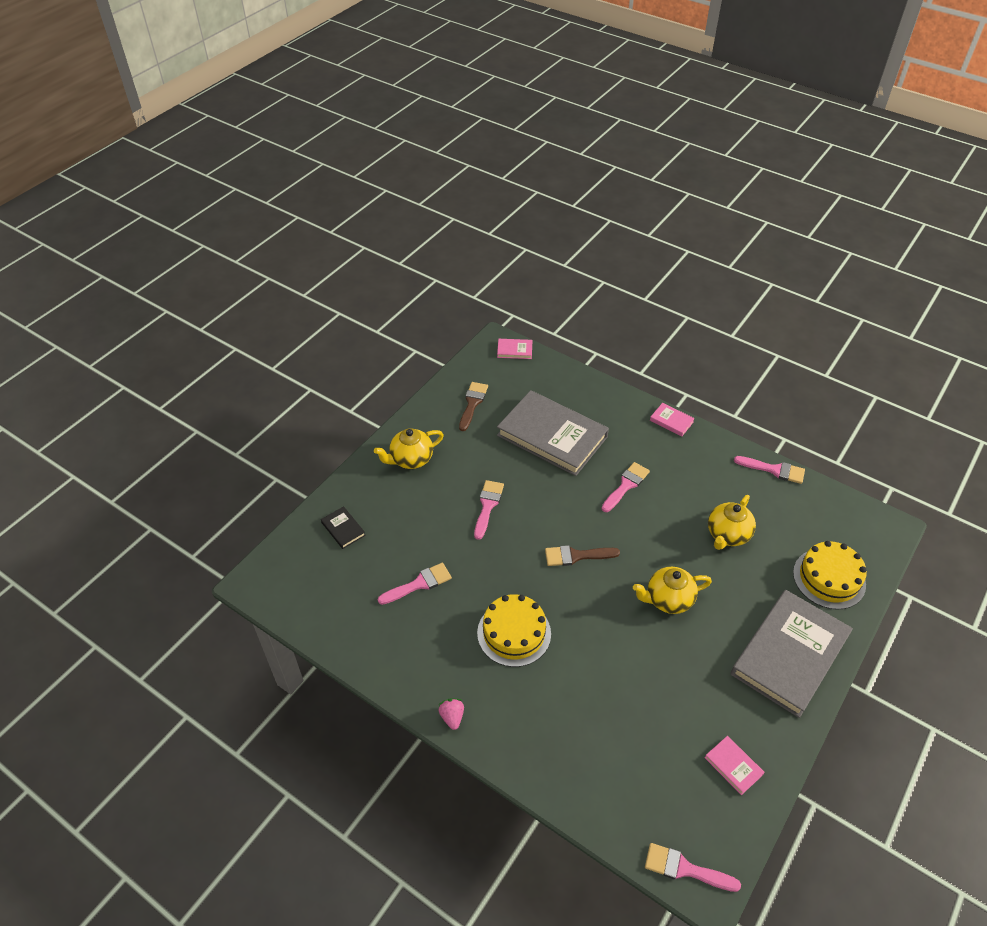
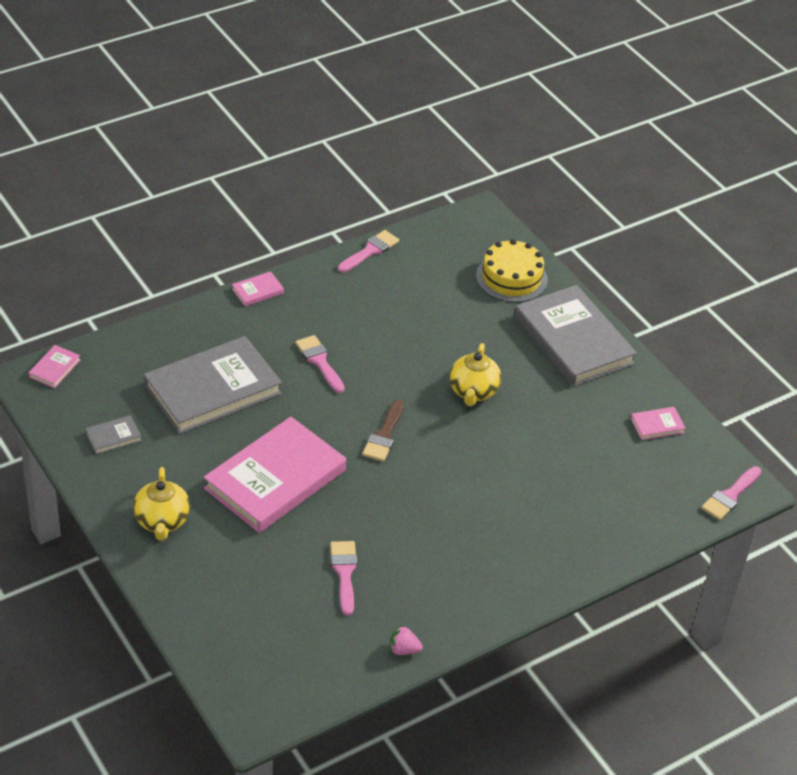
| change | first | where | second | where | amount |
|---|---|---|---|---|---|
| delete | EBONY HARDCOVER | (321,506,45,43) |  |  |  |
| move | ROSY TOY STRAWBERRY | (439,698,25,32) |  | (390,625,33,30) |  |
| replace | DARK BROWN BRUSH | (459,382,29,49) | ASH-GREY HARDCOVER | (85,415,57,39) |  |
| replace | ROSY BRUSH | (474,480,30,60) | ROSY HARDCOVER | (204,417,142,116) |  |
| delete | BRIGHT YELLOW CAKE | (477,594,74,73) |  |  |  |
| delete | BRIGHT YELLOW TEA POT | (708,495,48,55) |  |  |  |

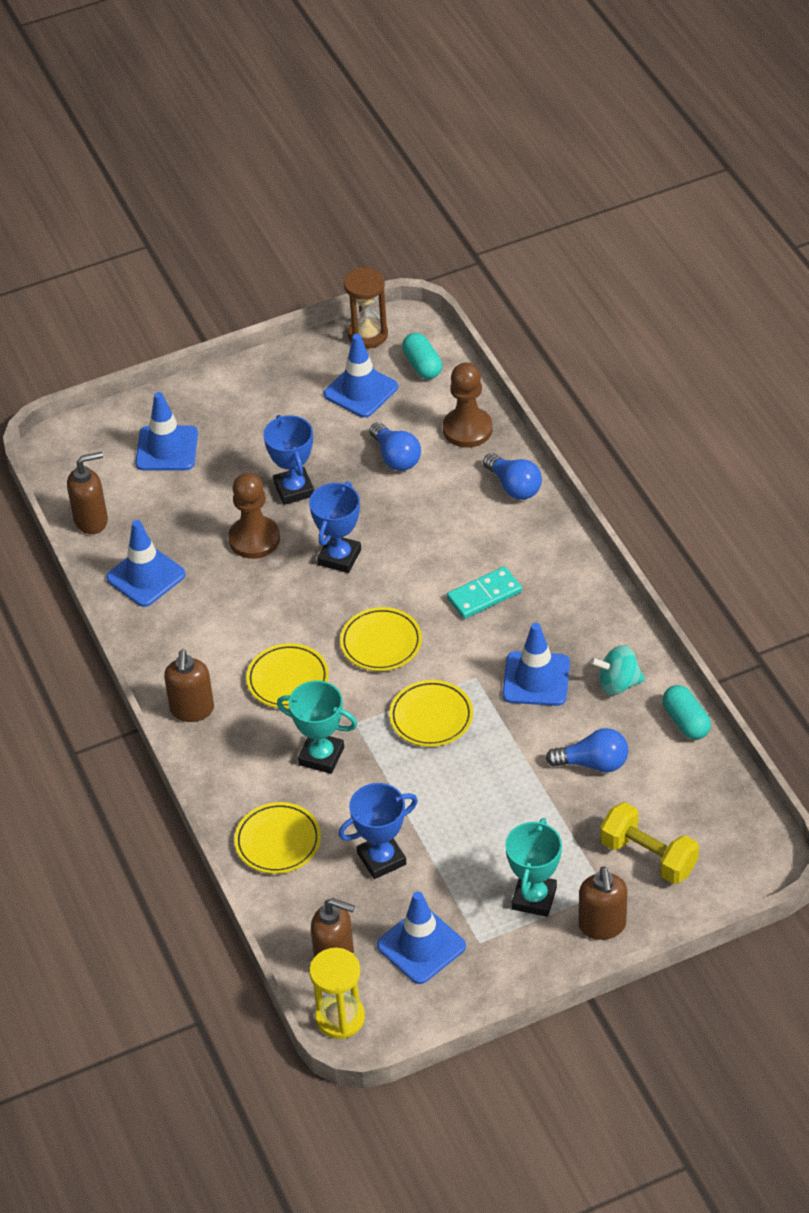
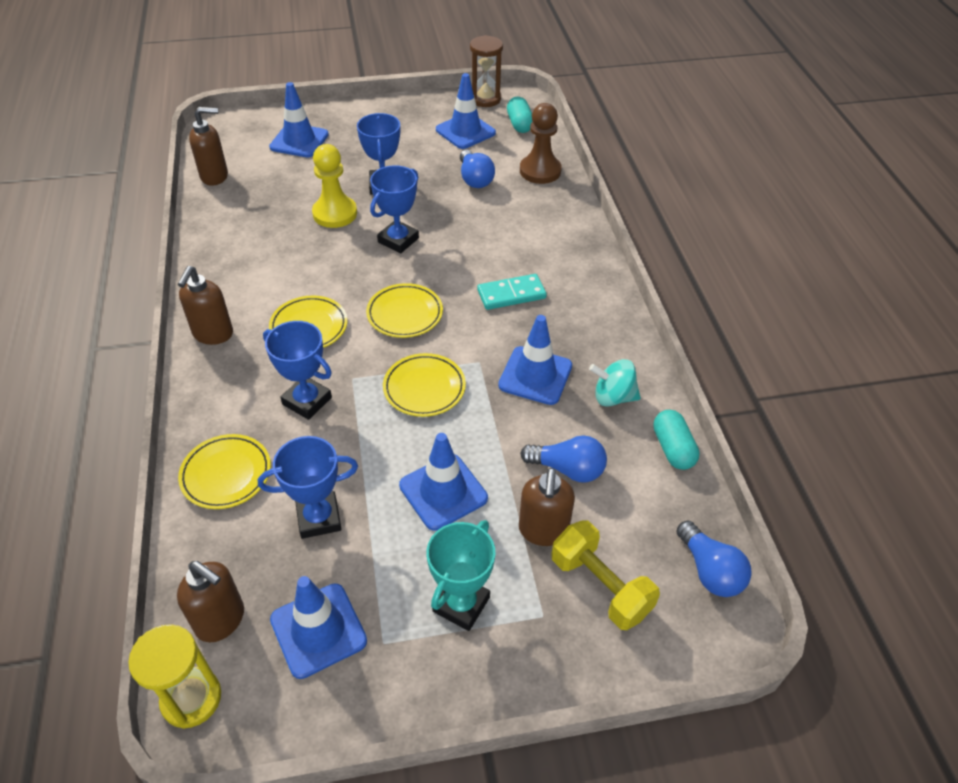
| change | first | where | second | where | amount |
|---|---|---|---|---|---|
| move | COBALT ROAD CONE | (106,520,80,87) |  | (399,433,89,98) |  |
| recolor | DARK BROWN CHESS PAWN | (228,473,52,86) | BRIGHT YELLOW CHESS PAWN | (312,144,45,84) |  |
| recolor | AQUA AWARD CUP | (277,680,80,94) | COBALT AWARD CUP | (263,321,69,99) |  |
| move | COBALT LIGHTBULB | (483,453,59,47) |  | (676,520,76,77) |  |
| move | DARK BROWN SOAP DISPENSER | (579,866,48,74) |  | (519,468,56,78) |  |

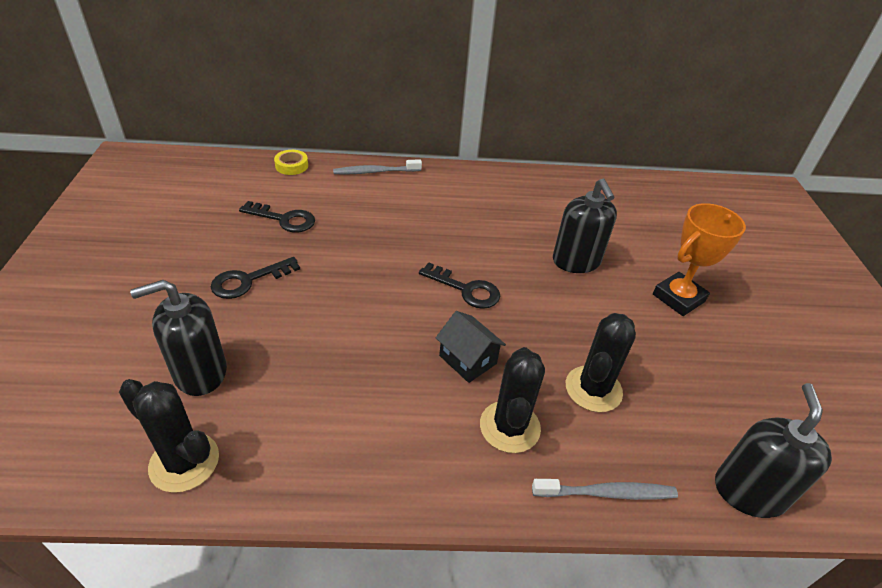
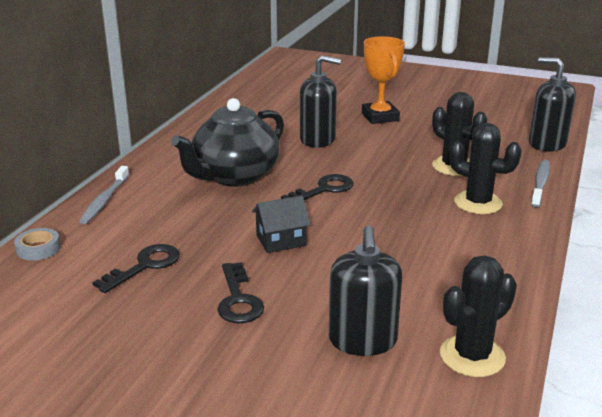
| change | first | where | second | where | amount |
|---|---|---|---|---|---|
| recolor | BRIGHT YELLOW ROLL OF TAPE | (274,150,34,25) | ASH-GREY ROLL OF TAPE | (14,228,47,33) |  |
| move | EBONY TOY HOUSE | (436,311,70,72) |  | (252,196,59,57) |  |
| insert |  |  | EBONY TEA POT | (171,98,113,89) |  |

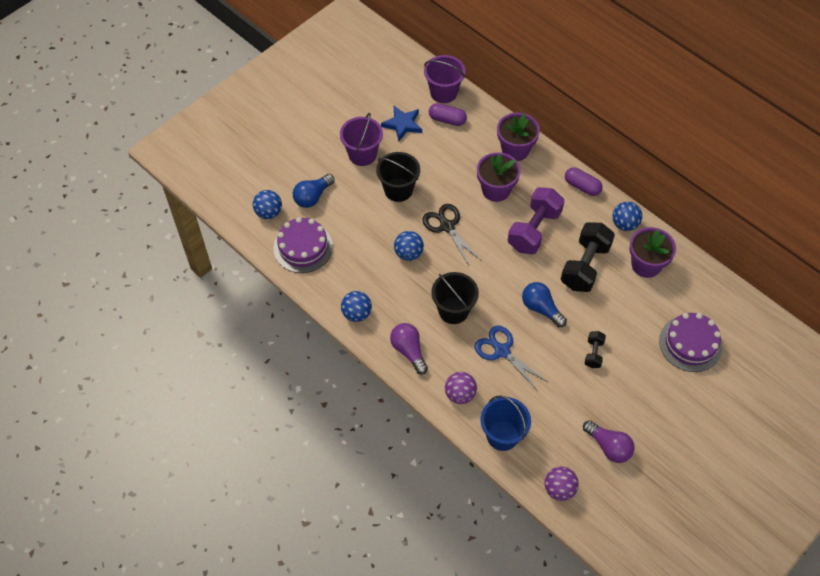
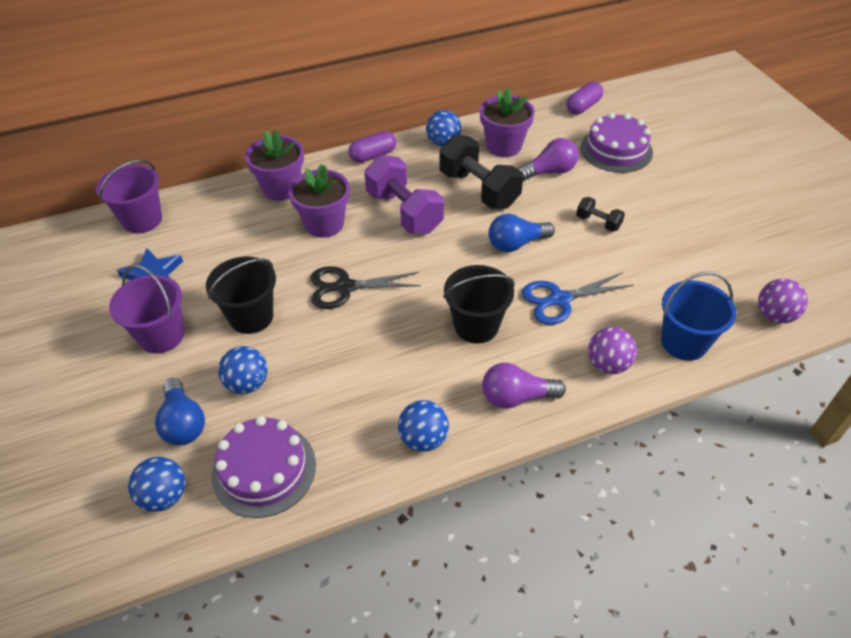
| change | first | where | second | where | amount |
|---|---|---|---|---|---|
| move | COBALT BALL | (394,231,30,30) |  | (218,346,50,48) |  |
| move | PURPLE CAPSULE | (429,103,38,23) |  | (566,82,37,32) |  |
| move | PURPLE LIGHTBULB | (583,420,51,43) |  | (518,138,61,43) |  |

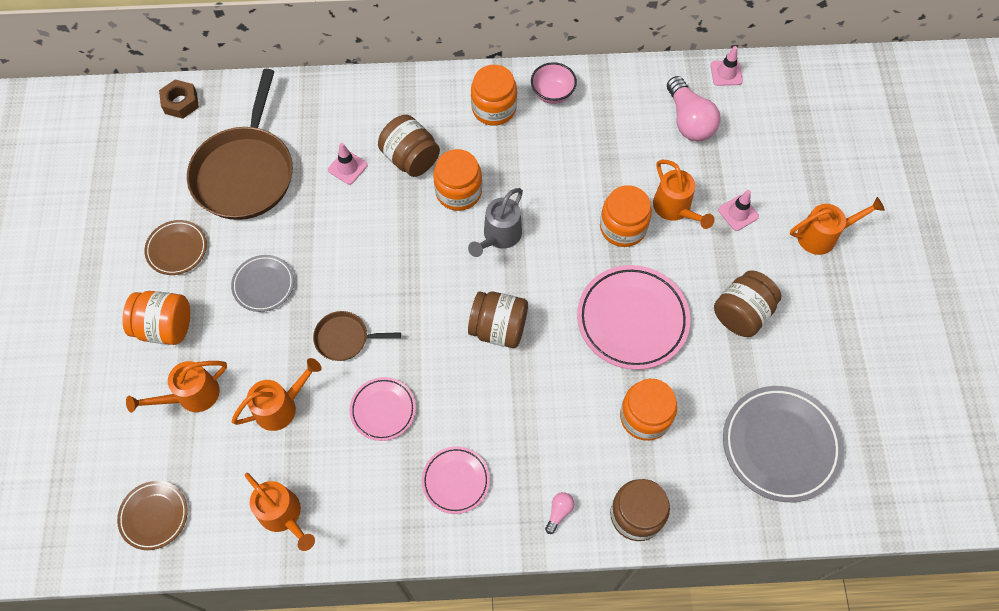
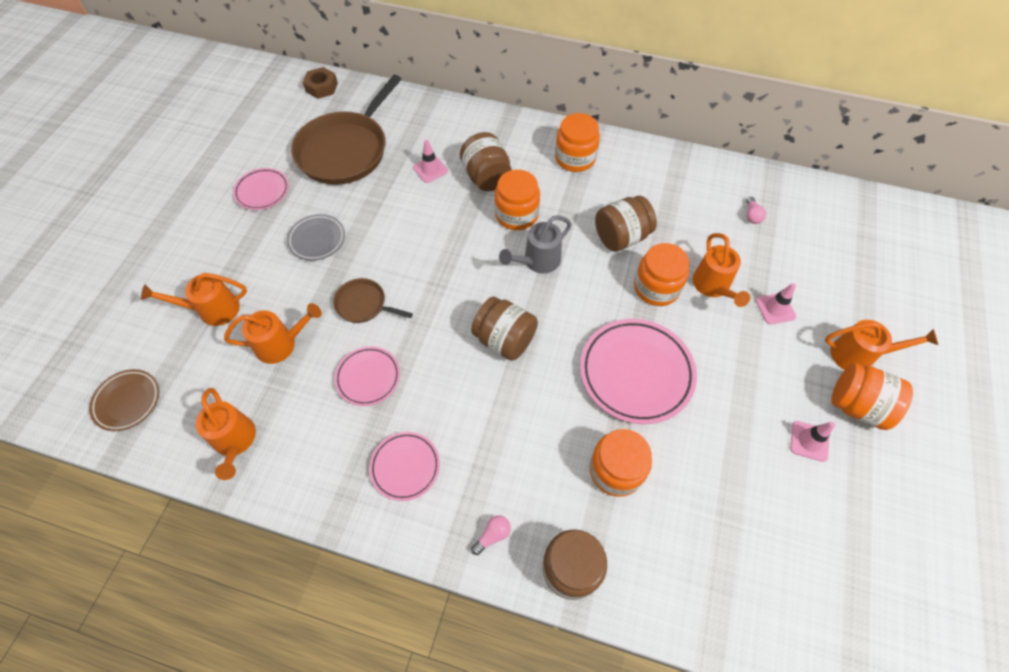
| change | first | where | second | where | amount |
|---|---|---|---|---|---|
| move | BRIGHT ORANGE JAM JAR | (122,291,68,54) |  | (831,363,82,67) |  |
| recolor | DARK BROWN FLAT DISH | (144,220,63,55) | ROSY FLAT DISH | (233,168,56,42) |  |
| delete | ROSY SERVING BOWL | (531,62,46,42) |  |  |  |
| resize | ROSY LIGHTBULB | (667,76,53,65) |  | (746,197,20,27) | x0.45 |
| move | ROSY ROAD CONE | (710,46,33,40) |  | (790,421,45,41) |  |
| move | DARK BROWN JAM JAR | (714,270,68,67) |  | (595,196,62,56) |  |
| delete | ASH-GREY FLAT DISH | (723,386,121,116) |  |  |  |

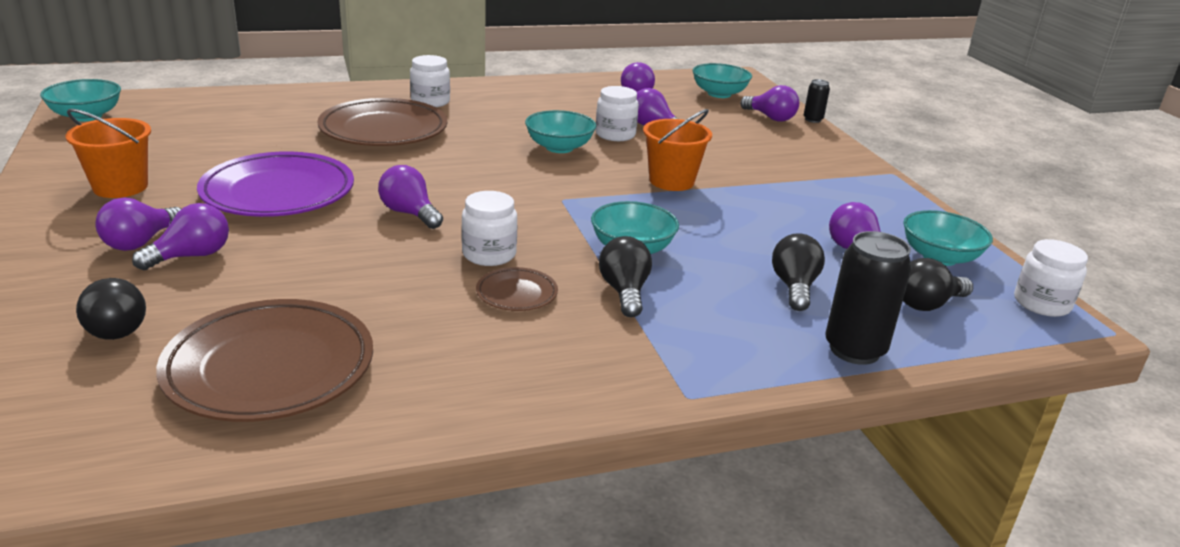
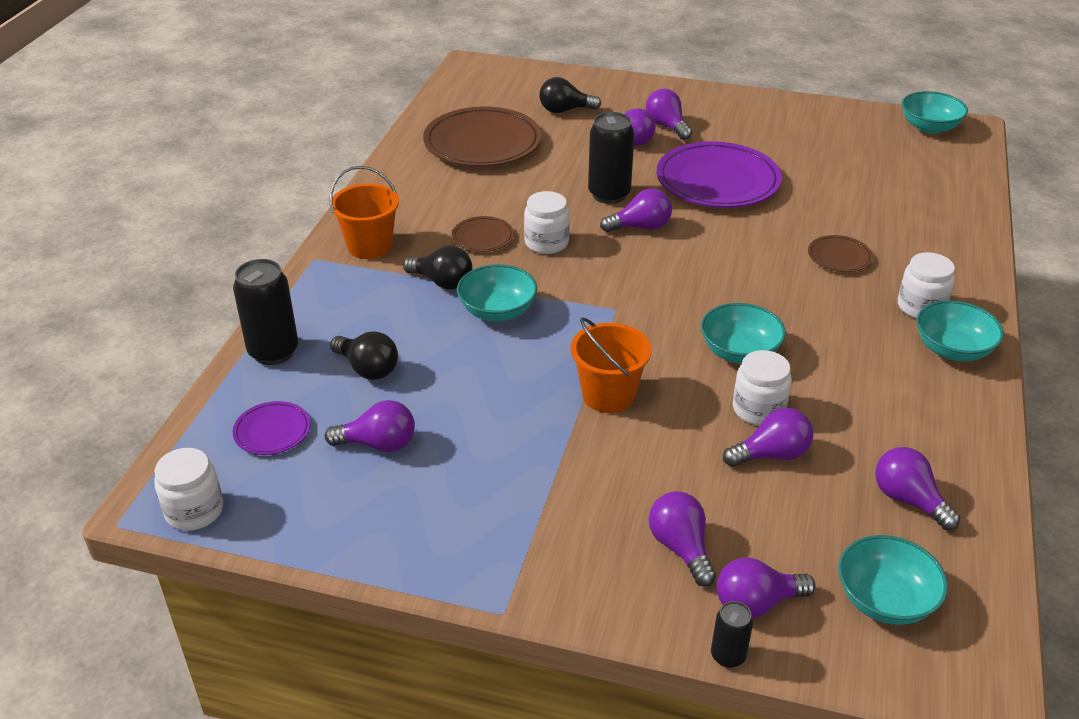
| change | first | where | second | where | amount |
|---|---|---|---|---|---|
| move | BRIGHT ORANGE PAIL | (66,109,85,89) |  | (330,166,69,93) |  |
| resize | DARK BROWN FLAT DISH | (317,98,130,48) |  | (808,235,65,37) | x0.47 |
| move | AQUA SERVING BOWL | (903,210,90,56) |  | (916,300,88,61) |  |
| replace | EBONY LIGHTBULB | (903,258,70,53) | PURPLE FLAT DISH | (233,401,77,54) |  |
| insert |  |  | EBONY SODA CAN | (588,112,46,92) |  |
| insert |  |  | PURPLE LIGHTBULB | (649,491,67,96) |  |

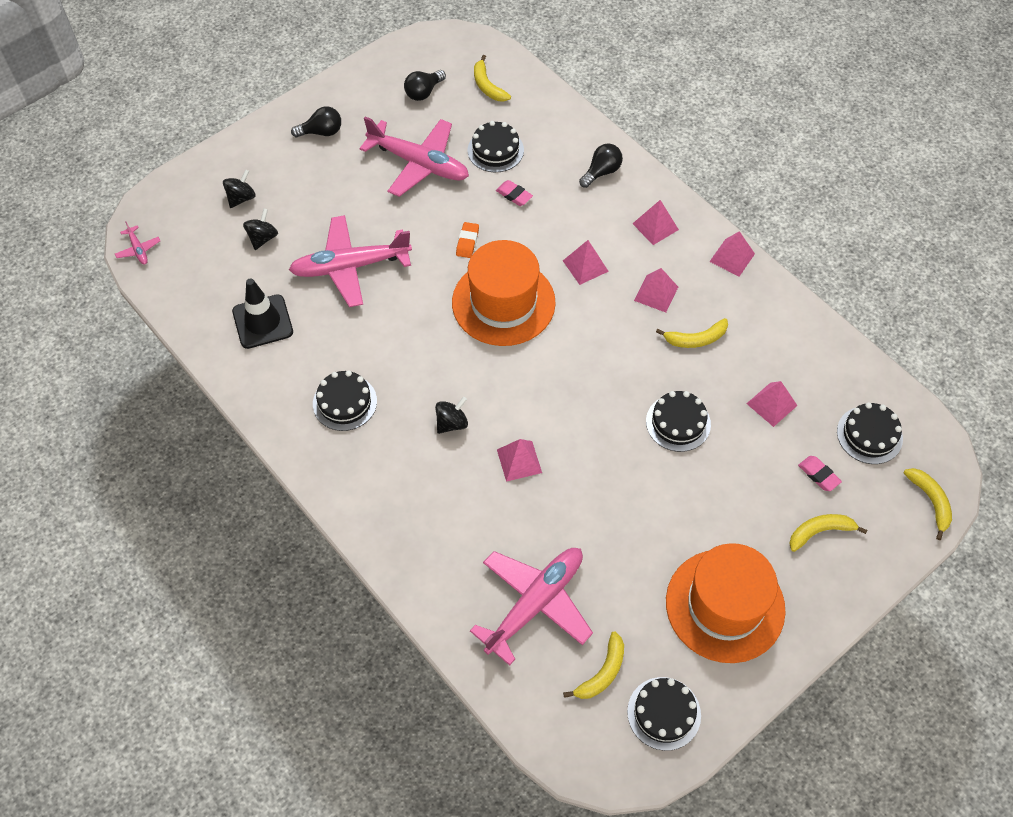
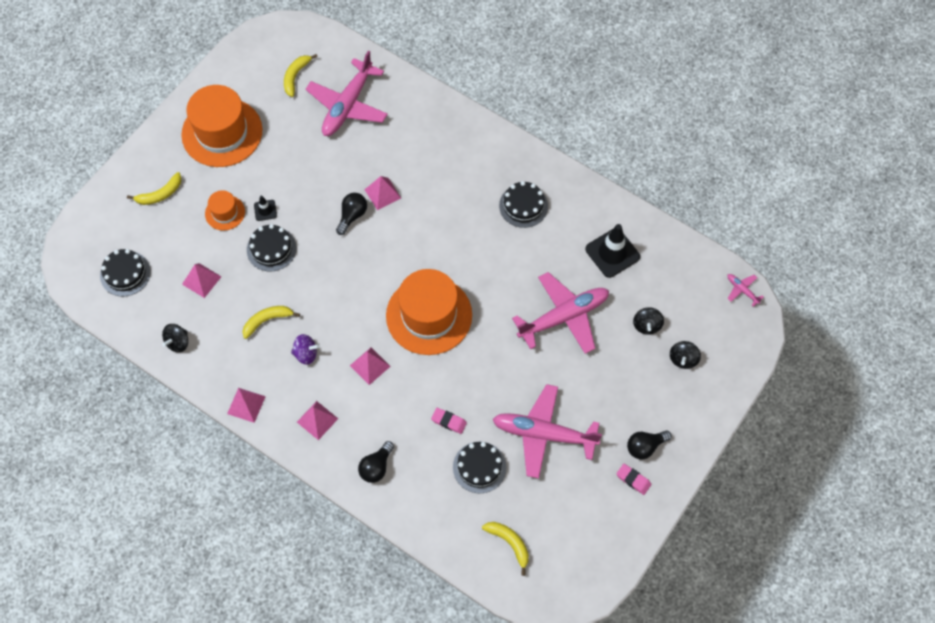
| change | first | where | second | where | amount |
|---|---|---|---|---|---|
| move | EBONY LIGHTBULB | (404,70,42,31) |  | (336,193,31,42) |  |
| move | EBONY SPINNING TOP | (435,397,33,37) |  | (162,324,26,28) |  |
| delete | BRIGHT ORANGE PENCIL ERASER | (456,222,23,36) |  |  |  |
| delete | EBONY CAKE | (627,677,74,74) |  |  |  |
| replace | ROSY PYRAMID SHAPE | (634,268,44,44) | PURPLE SPINNING TOP | (291,334,28,31) |  |
| move | ROSY PENCIL ERASER | (798,456,44,35) |  | (616,464,35,31) |  |
| delete | BRIGHT YELLOW TOY BANANA | (904,468,48,72) |  |  |  |
| insert |  |  | BRIGHT ORANGE TALL HAT | (205,190,40,40) |  |
| insert |  |  | EBONY ROAD CONE | (254,196,23,25) |  |

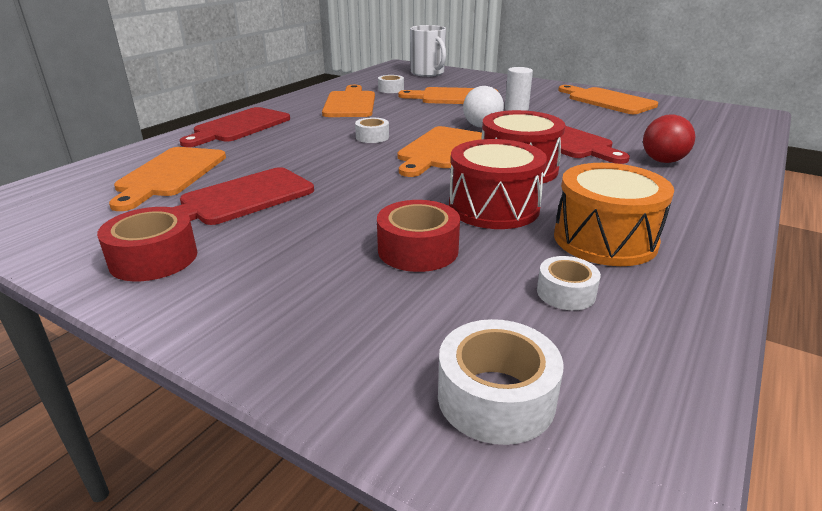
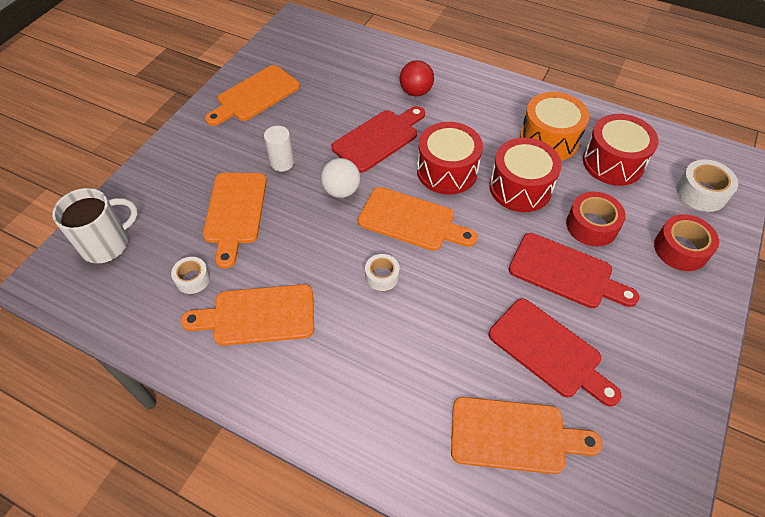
| change | first | where | second | where | amount |
|---|---|---|---|---|---|
| move | CRIMSON ROLL OF TAPE | (97,207,100,74) |  | (654,214,65,57) |  |
| move | CRIMSON CUTTING BOARD | (179,107,111,40) |  | (508,233,131,75) |  |
| replace | WHITE ROLL OF TAPE | (537,256,64,54) | CRIMSON SNARE DRUM | (583,114,76,72) |  |

